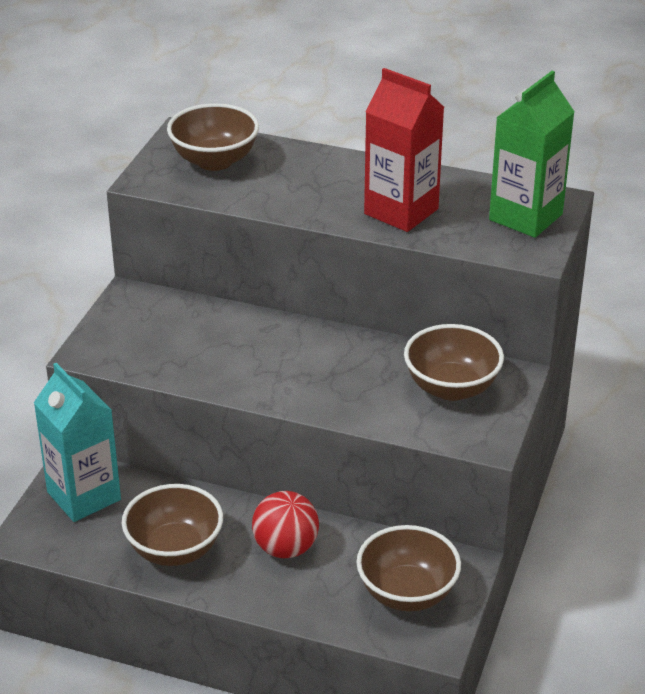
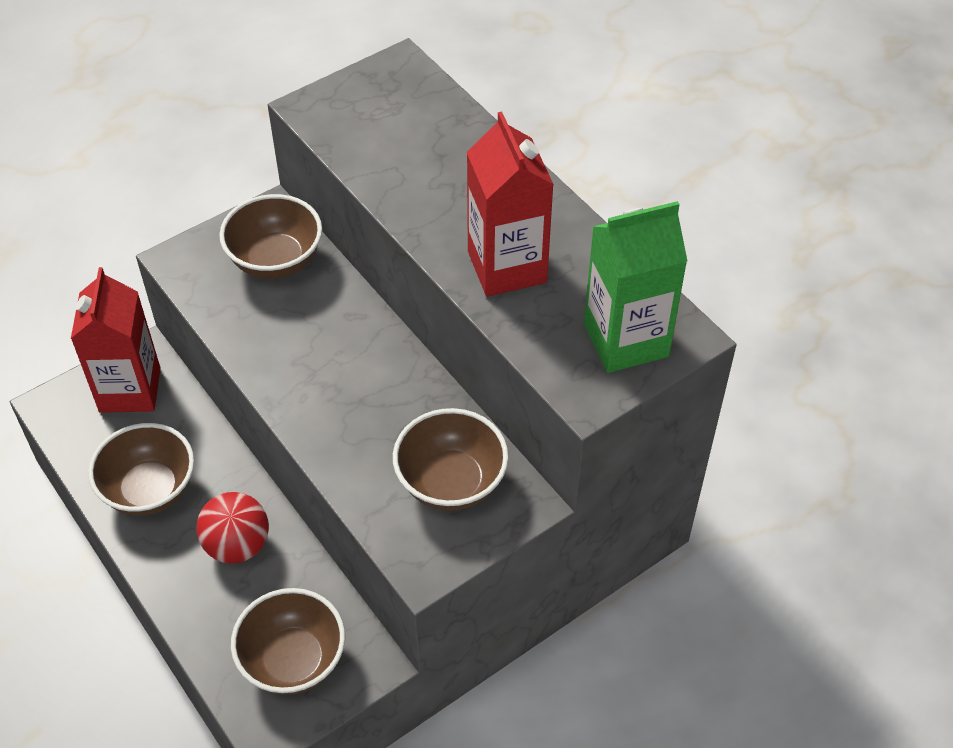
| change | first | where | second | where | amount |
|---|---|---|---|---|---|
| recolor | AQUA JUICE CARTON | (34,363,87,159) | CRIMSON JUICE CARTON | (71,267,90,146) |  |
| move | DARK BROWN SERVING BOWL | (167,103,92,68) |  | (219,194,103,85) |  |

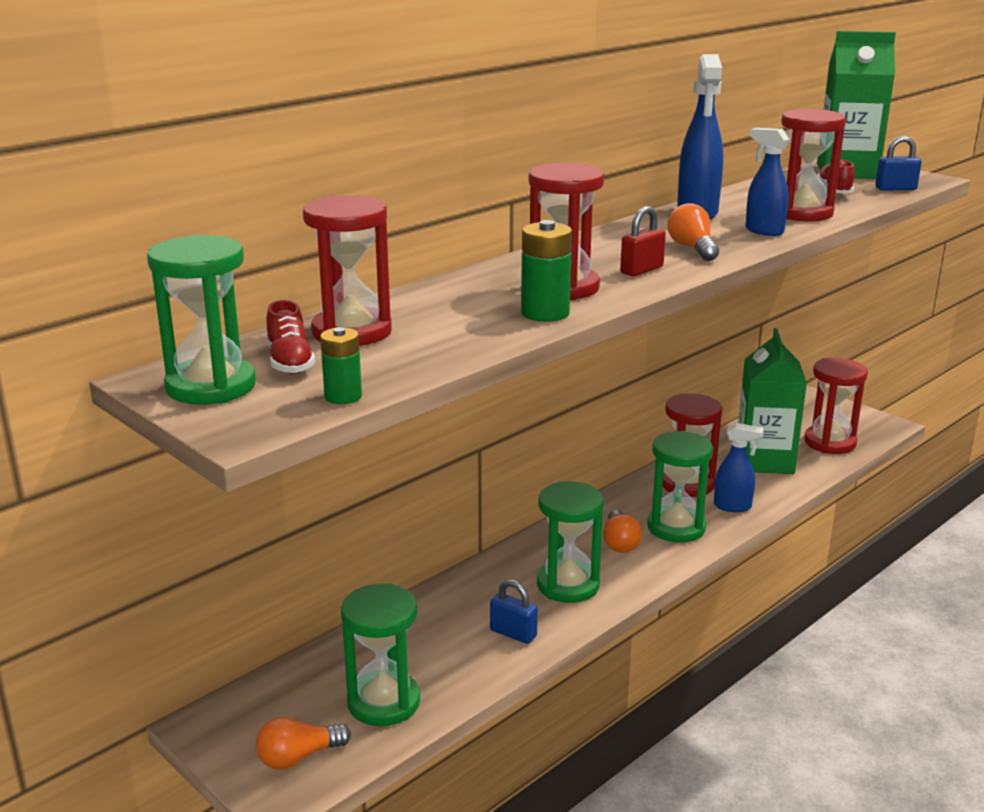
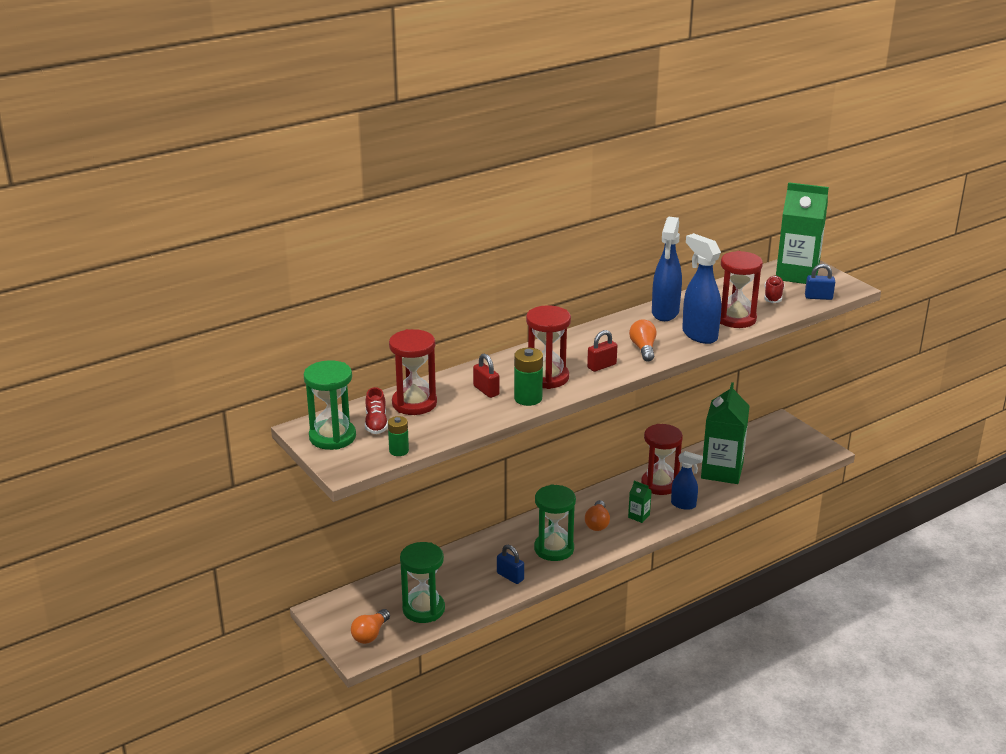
| change | first | where | second | where | amount |
|---|---|---|---|---|---|
| rotate | BRIGHT ORANGE LIGHTBULB | (255,717,96,53) |  | (351,609,39,35) | 45 degrees counterclockwise |
| replace | EMERALD SANDGLASS | (647,431,66,112) | EMERALD JUICE CARTON | (628,481,24,42) |  |
| resize | COBALT SPRAY BOTTLE | (746,128,44,108) |  | (682,233,39,111) | x1.57 |
| delete | CRIMSON SANDGLASS | (804,358,64,96) |  |  |  |
| insert |  |  | CRIMSON LOCK | (473,353,26,45) |  |

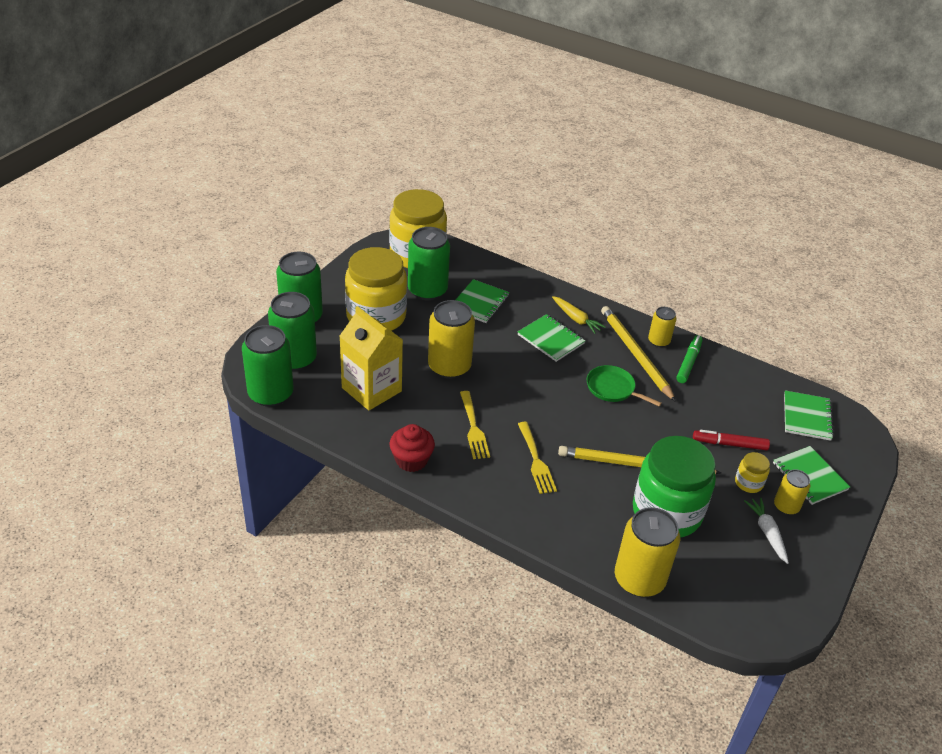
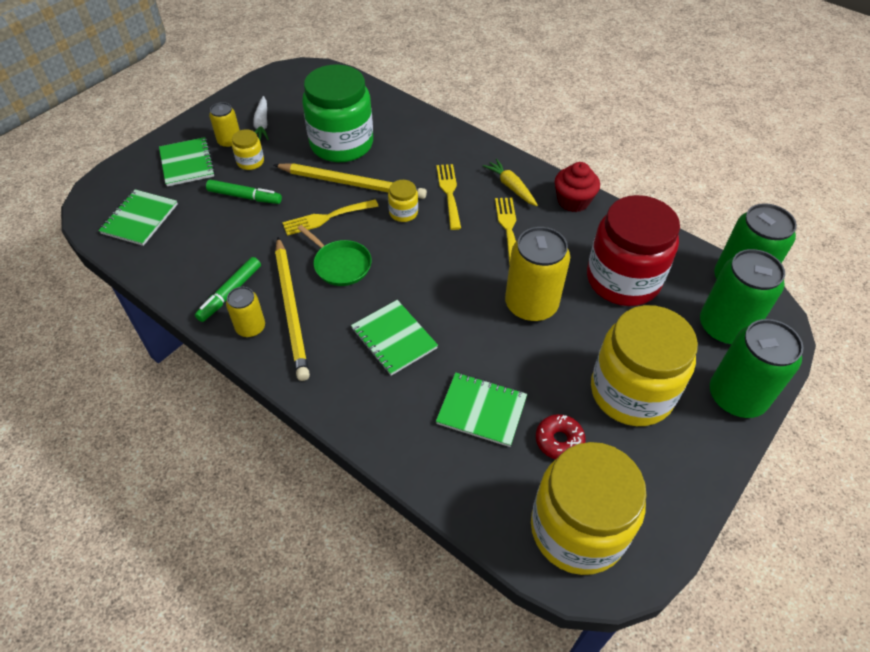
| change | first | where | second | where | amount |
|---|---|---|---|---|---|
| replace | BRIGHT YELLOW JUICE CARTON | (339,306,64,104) | CRIMSON JAM JAR | (587,195,93,111) |  |
| replace | EMERALD SODA CAN | (408,227,42,74) | CRIMSON DOUGHNUT | (536,414,50,45) |  |
| rotate | EMERALD NOTEBOOK | (456,279,53,44) |  | (436,372,91,75) | 75 degrees clockwise |
| move | BRIGHT YELLOW CARROT | (552,296,54,38) |  | (483,159,55,47) |  |
| delete | BRIGHT YELLOW SODA CAN | (615,507,65,90) |  |  |  |
| recolor | CRIMSON MARKER PEN | (693,430,77,20) | EMERALD MARKER PEN | (206,180,76,24) |  |
| insert |  |  | BRIGHT YELLOW DINNER FORK | (282,199,97,37) |  |
| insert |  |  | BRIGHT YELLOW JAM JAR | (388,180,30,42) |  |

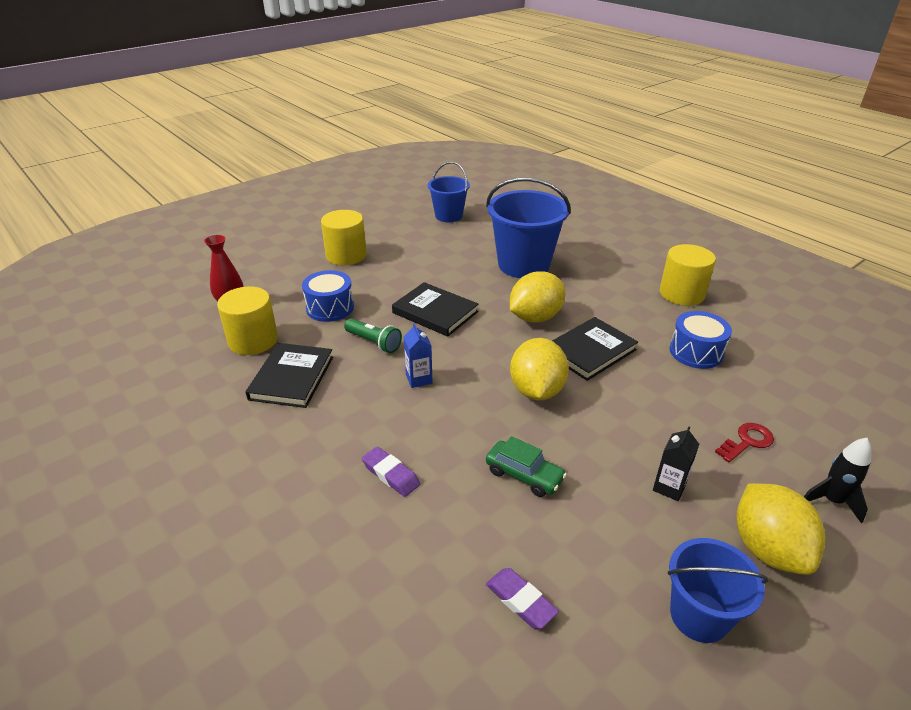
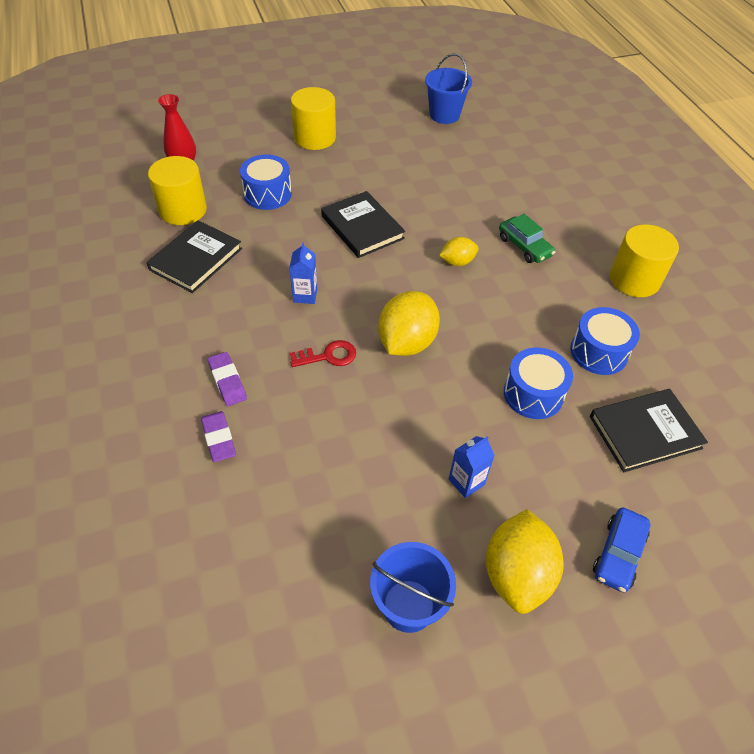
| change | first | where | second | where | amount |
|---|---|---|---|---|---|
| delete | EMERALD POCKET TORCH | (344,318,58,35) |  |  |  |
| delete | COBALT PAIL | (486,177,85,101) |  |  |  |
| move | EMERALD AUTOMOBILE | (486,436,81,61) |  | (499,214,56,49) |  |
| move | PURPLE PENCIL ERASER | (486,568,73,61) |  | (201,411,35,51) |  |
| resize | BRIGHT YELLOW TOY LEMON | (510,271,55,52) |  | (439,237,40,29) | x0.54 |
| move | EBONY HARDCOVER | (552,317,86,64) |  | (590,389,118,83) |  |
| recolor | EBONY JUICE CARTON | (653,427,46,74) | COBALT JUICE CARTON | (449,436,46,62) |  |
| move | CRIMSON LATCHKEY | (715,423,59,40) |  | (290,340,66,27) |  |
| replace | EBONY TOY ROCKET | (804,438,68,85) | COBALT AUTOMOBILE | (593,507,58,85) |  |
| insert |  |  | COBALT SNARE DRUM | (504,347,69,72) |  |

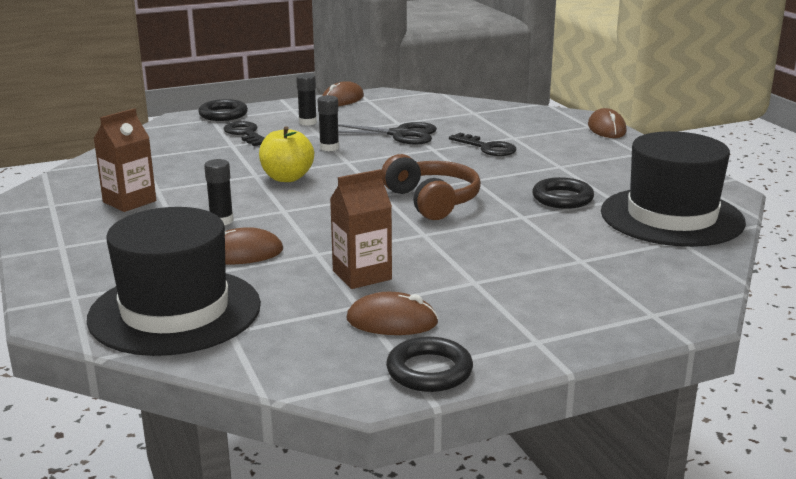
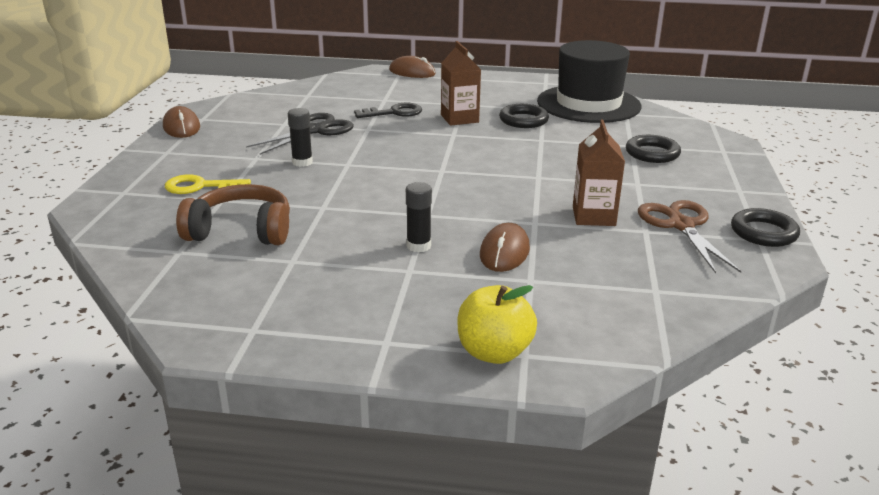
| change | first | where | second | where | amount |
|---|---|---|---|---|---|
| delete | EBONY TALL HAT | (87,207,174,149) |  |  |  |
| move | DARK BROWN JUICE CARTON | (94,108,62,104) |  | (441,41,40,85) |  |
| move | EBONY RING | (198,99,50,22) |  | (626,135,55,28) |  |
| recolor | EBONY LATCHKEY | (223,121,42,25) | BRIGHT YELLOW LATCHKEY | (165,174,86,20) |  |
| move | BRIGHT YELLOW APPLE FRUIT | (259,126,55,56) |  | (458,285,79,79) |  |
| delete | EBONY STICK OF GLUE | (296,73,21,53) |  |  |  |
| replace | DARK BROWN PC MOUSE | (346,292,93,43) | DARK BROWN PAIR OF SCISSORS | (638,200,104,73) |  |
| move | DARK BROWN HEADSET | (382,154,99,66) |  | (176,184,114,61) |  |

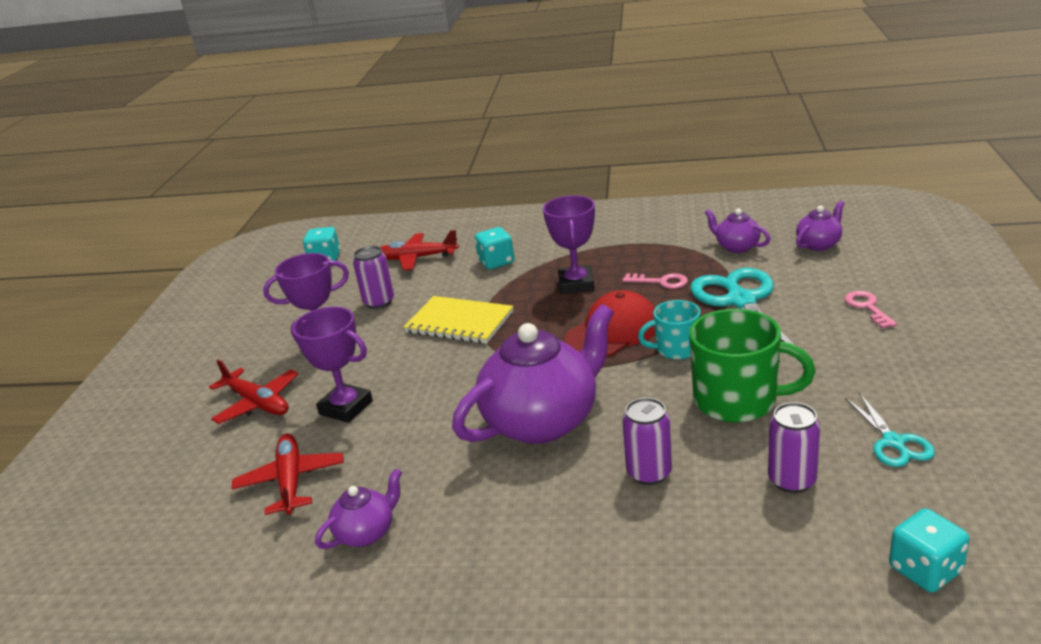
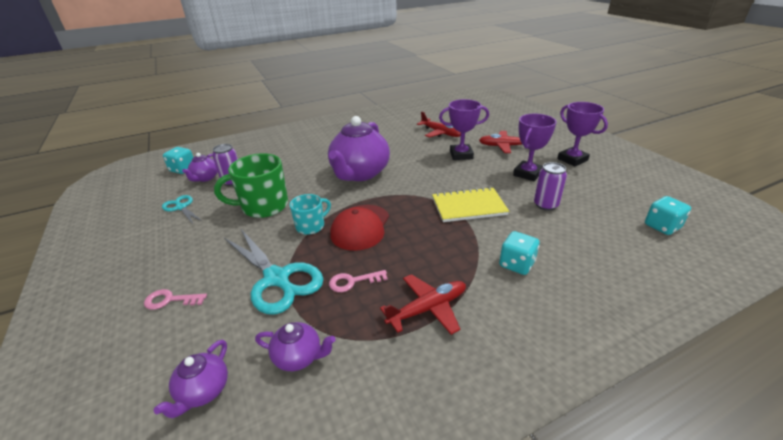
| change | first | where | second | where | amount |
|---|---|---|---|---|---|
| move | PURPLE TEA POT | (315,468,87,81) |  | (182,153,36,29) |  |
| move | CRIMSON TOY PLANE | (380,230,79,40) |  | (380,274,86,61) |  |
| move | PURPLE AWARD CUP | (543,195,52,99) |  | (557,102,51,64) |  |
| delete | PURPLE SODA CAN | (622,398,50,87) |  |  |  |
| rotate | ROSY LATCHKEY | (844,291,53,38) |  | (144,289,63,21) | 135 degrees clockwise |

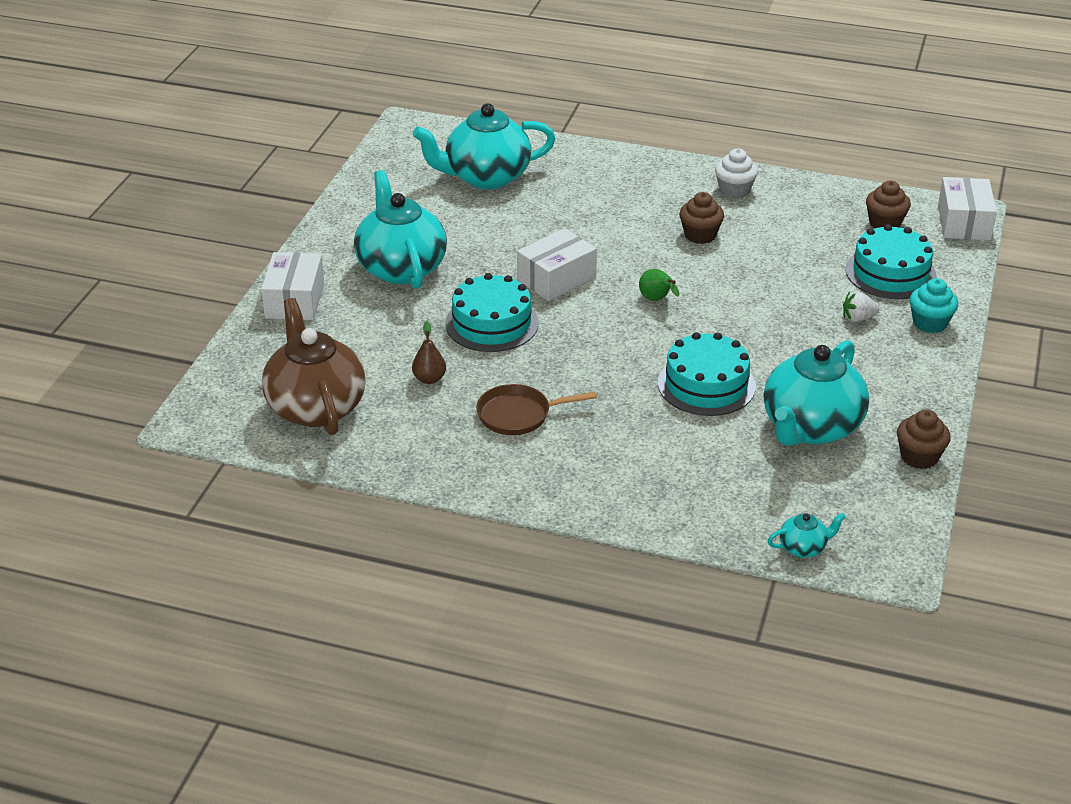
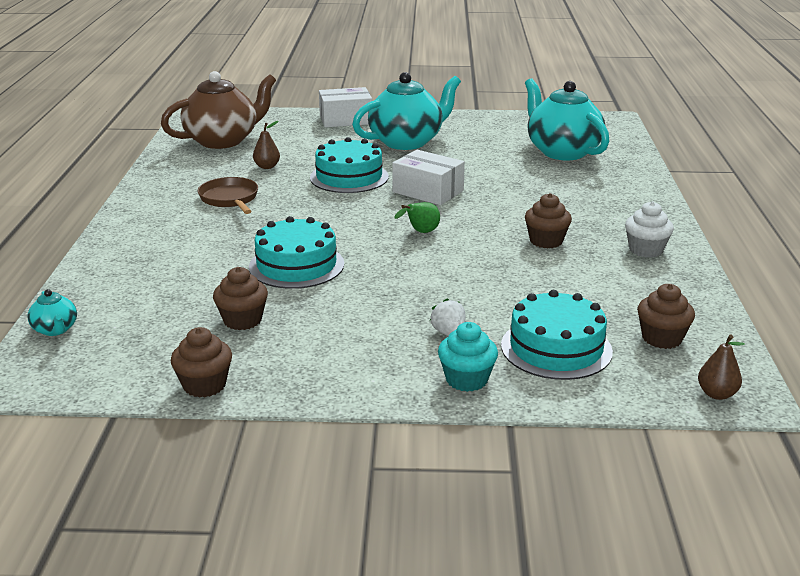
| change | first | where | second | where | amount |
|---|---|---|---|---|---|
| replace | AQUA TEA POT | (764,340,105,106) | DARK BROWN CUPCAKE | (213,267,55,63) |  |
| replace | WHITE PACKAGE | (938,177,59,63) | DARK BROWN PEAR FRUIT | (698,335,47,65) |  |

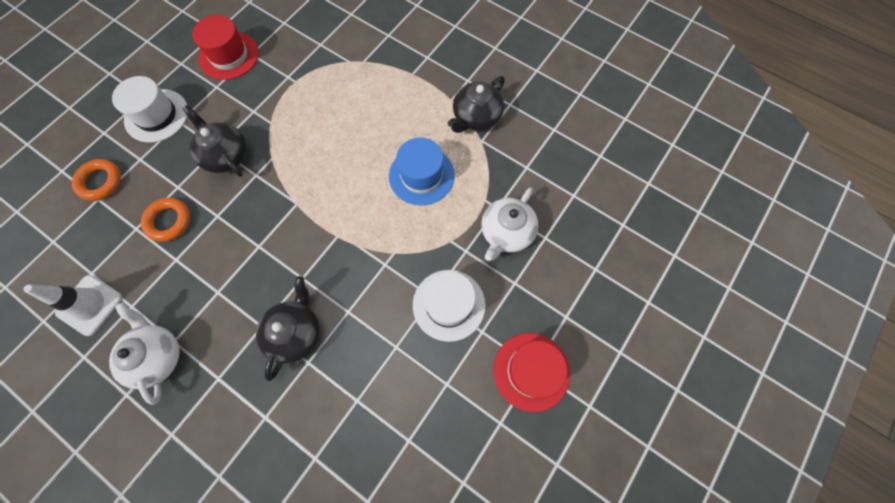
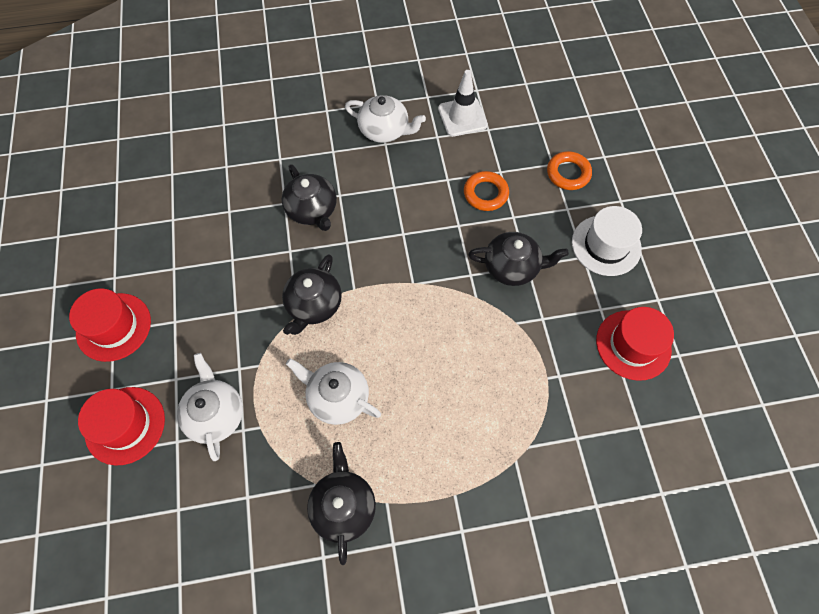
| change | first | where | second | where | amount |
|---|---|---|---|---|---|
| replace | COBALT TALL HAT | (389,137,66,69) | WHITE TEA POT | (286,358,95,67) |  |
| delete | WHITE TALL HAT | (413,270,73,72) |  |  |  |
| insert |  |  | CRIMSON TALL HAT | (78,387,87,79) |  |
| insert |  |  | EBONY TEA POT | (282,254,60,81) |  |

